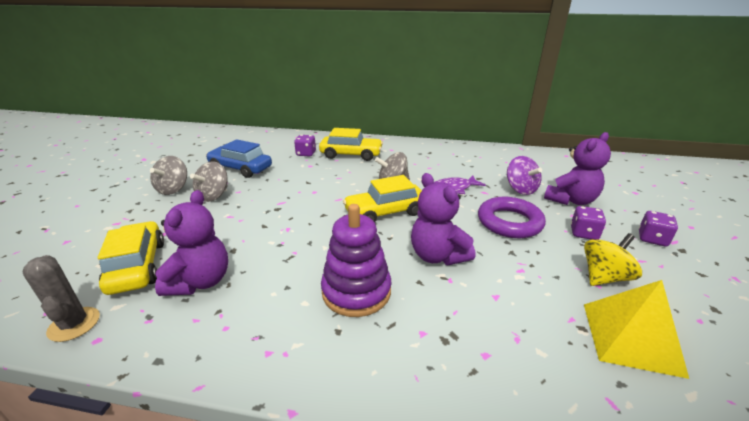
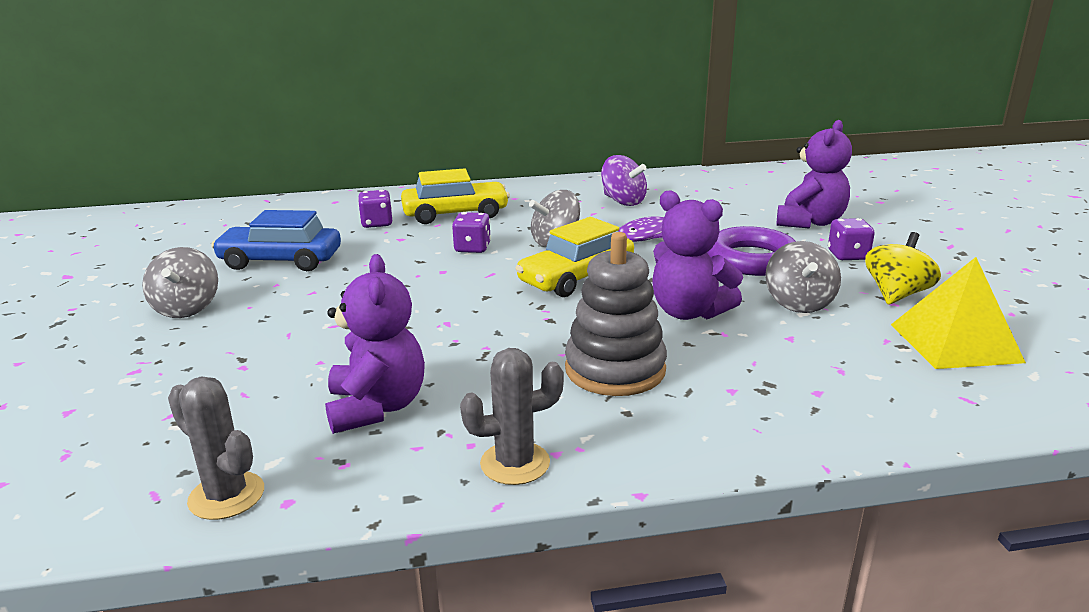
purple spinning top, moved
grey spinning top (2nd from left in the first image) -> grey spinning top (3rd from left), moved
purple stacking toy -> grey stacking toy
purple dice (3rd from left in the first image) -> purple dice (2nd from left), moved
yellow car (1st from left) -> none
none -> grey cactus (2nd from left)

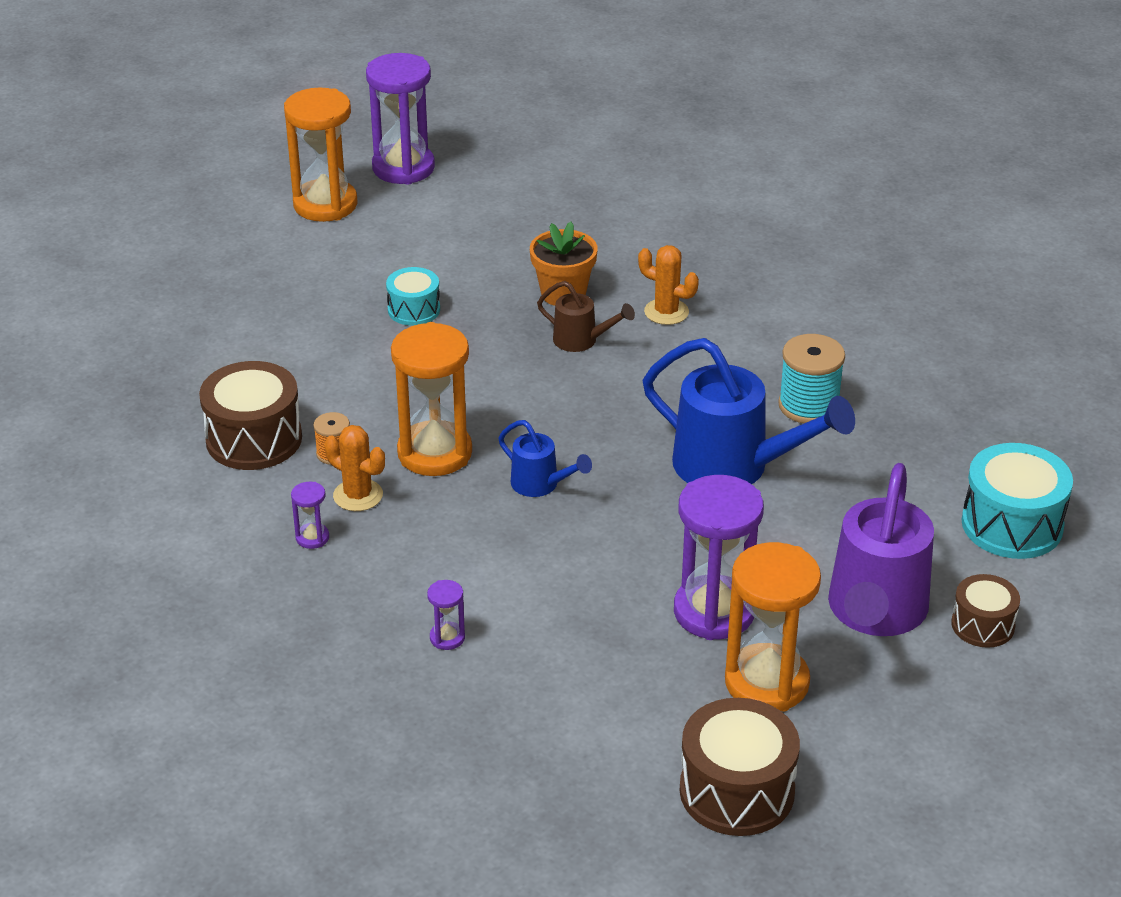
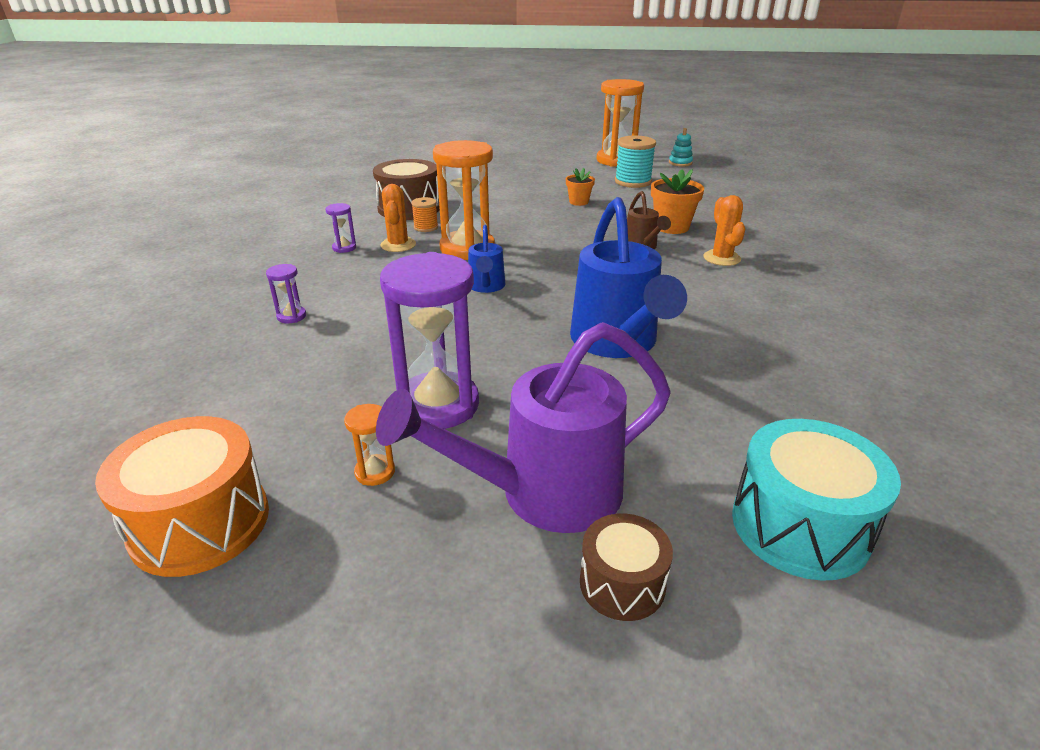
purple hourglass (2nd from left) -> turquoise stacking toy
turquoise drum (1st from left) -> orange flower pot (1st from left)
turquoise spool, moved
orange hourglass (3rd from left in the first image) -> orange hourglass (1st from left), x0.43
brown drum (2nd from left) -> orange drum

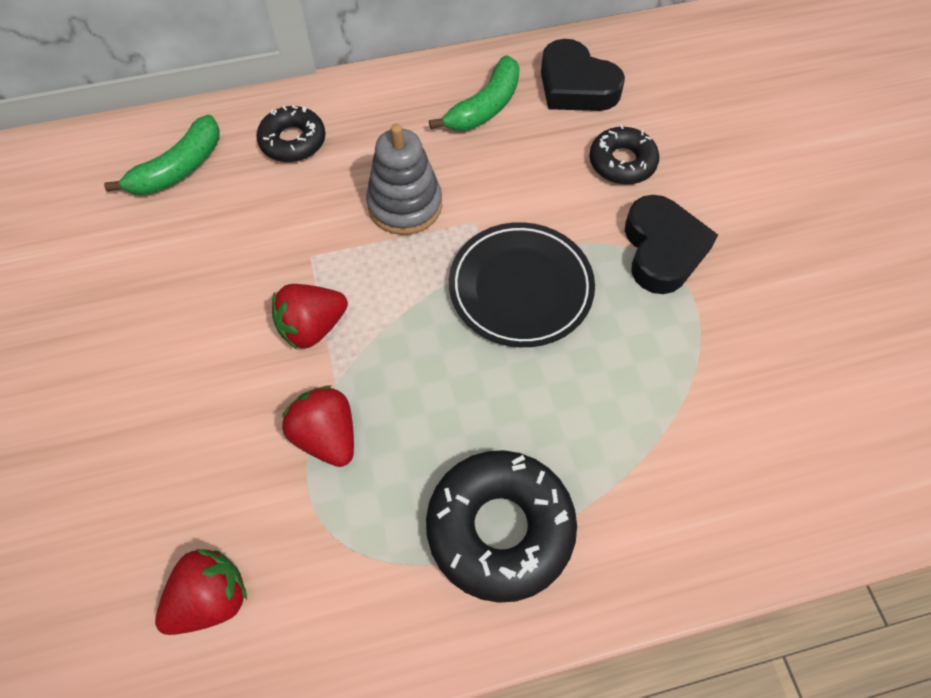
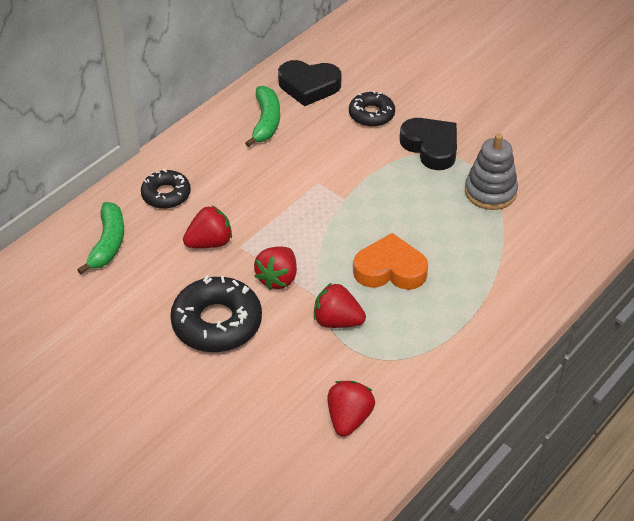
grey stacking toy, moved
black plate -> none
black donut (2nd from left), moved
none -> red strawberry (1st from left)
none -> orange heart

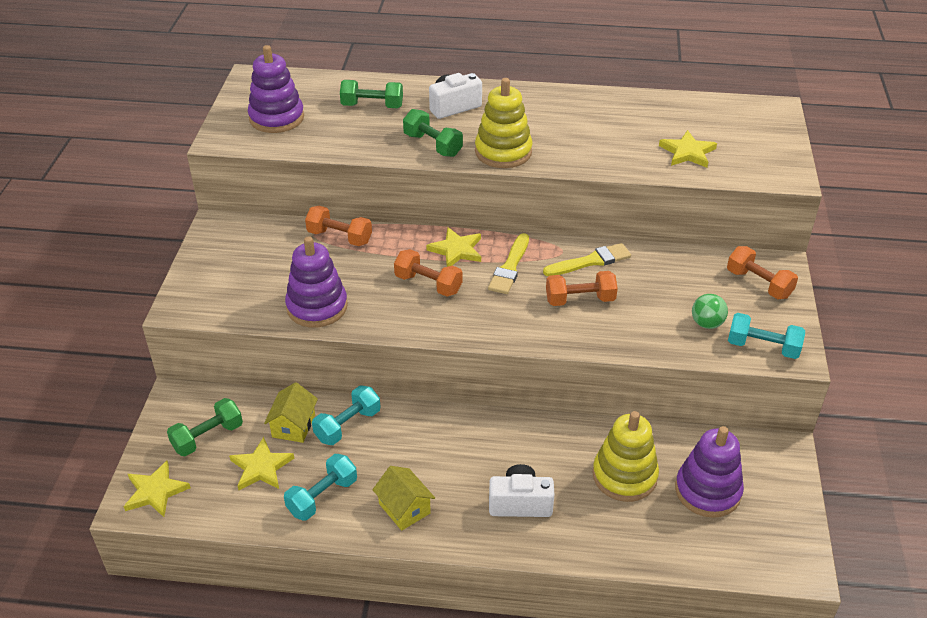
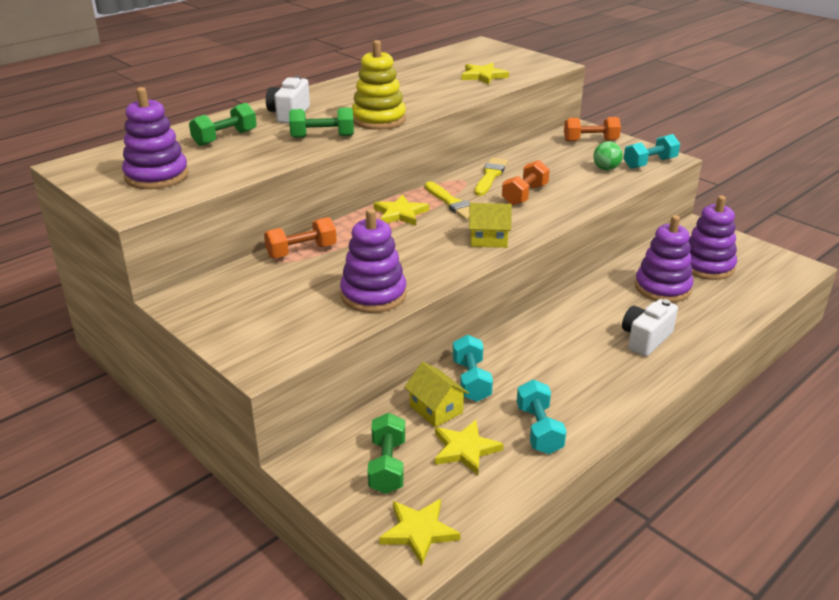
orange dumbbell (2nd from left) -> none
yellow stacking toy (2nd from left) -> purple stacking toy (3rd from left)
yellow house (2nd from left), moved

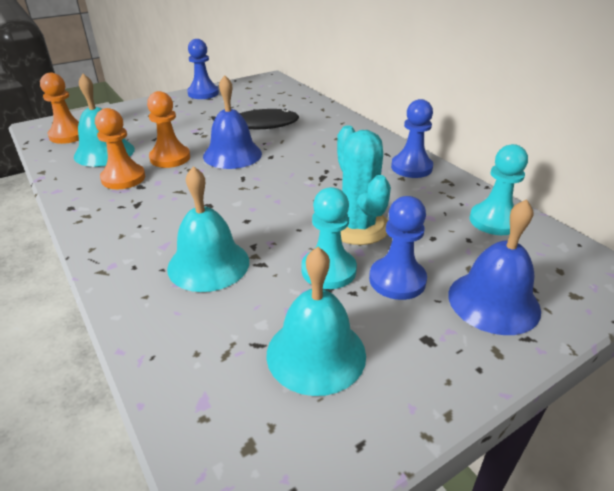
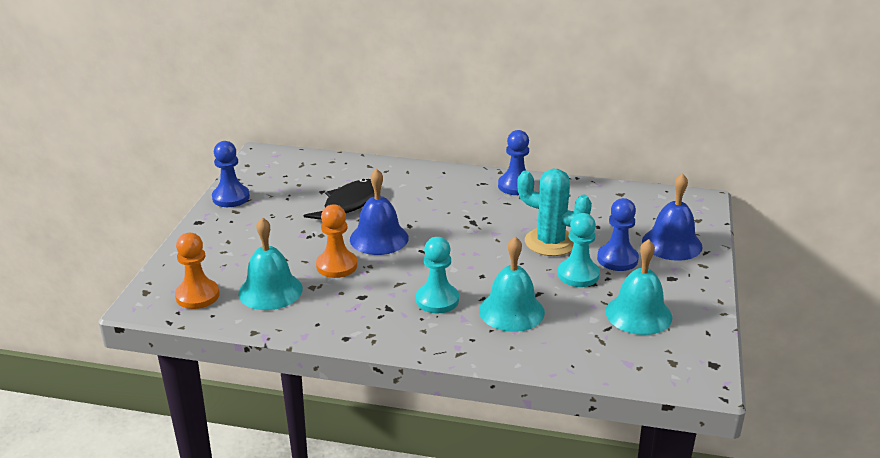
orange pawn (2nd from left) -> none
turquoise pawn (2nd from left in the first image) -> turquoise pawn (1st from left), moved

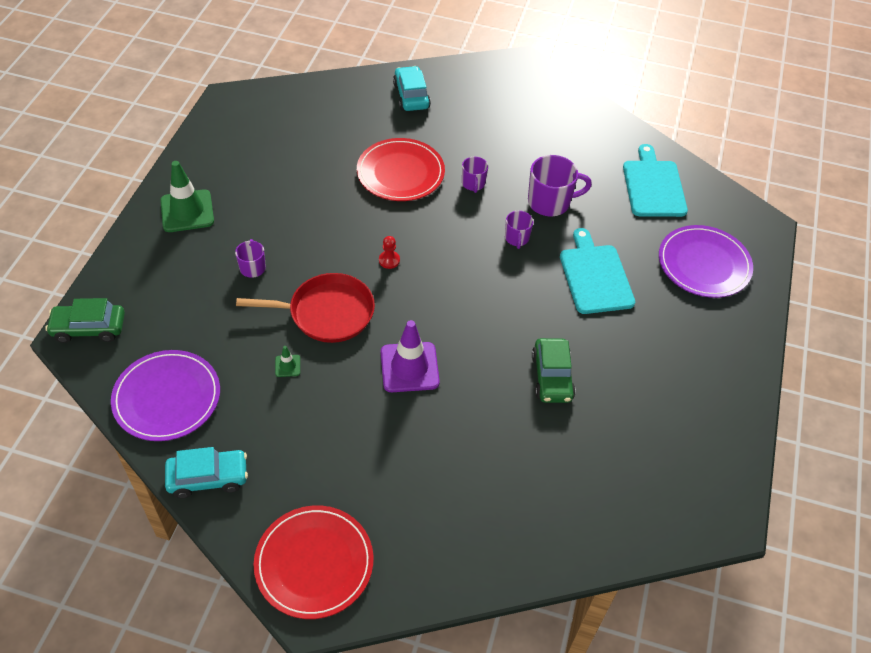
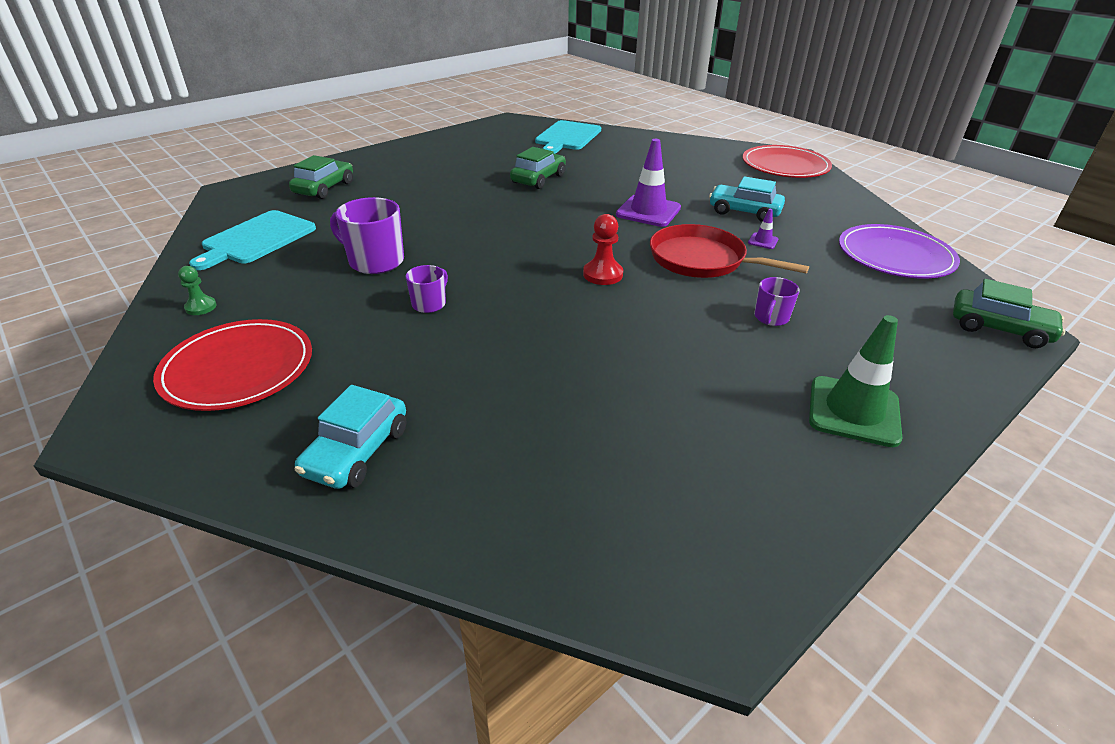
red plate (2nd from left in the first image) -> red plate (1st from left), moved
purple mug (3rd from left) -> none
purple plate (2nd from left) -> green car (1st from left)
turquoise cutting board (1st from left in the first image) -> turquoise cutting board (2nd from left), moved
red pawn, x1.52
green traffic cone (2nd from left) -> purple traffic cone (2nd from left)
turquoise car (1st from left in the first image) -> turquoise car (2nd from left), moved
none -> green pawn

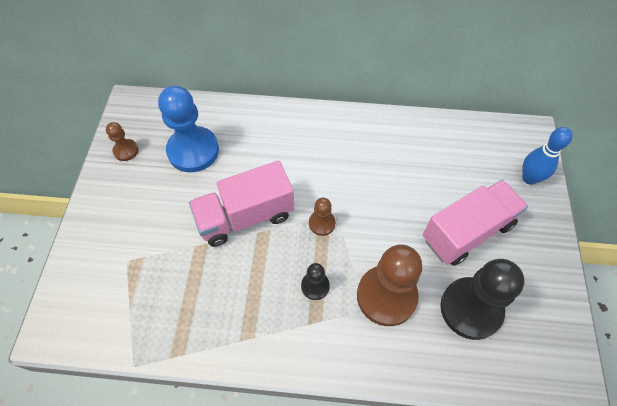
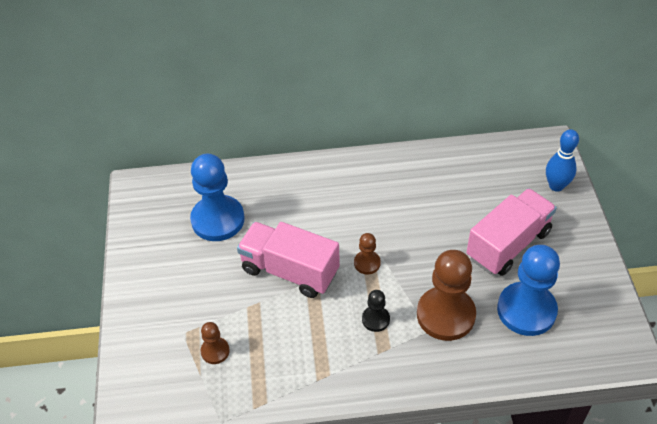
brown pawn (1st from left), moved
pink truck (1st from left), 60 degrees clockwise
black pawn (2nd from left) -> blue pawn (2nd from left)

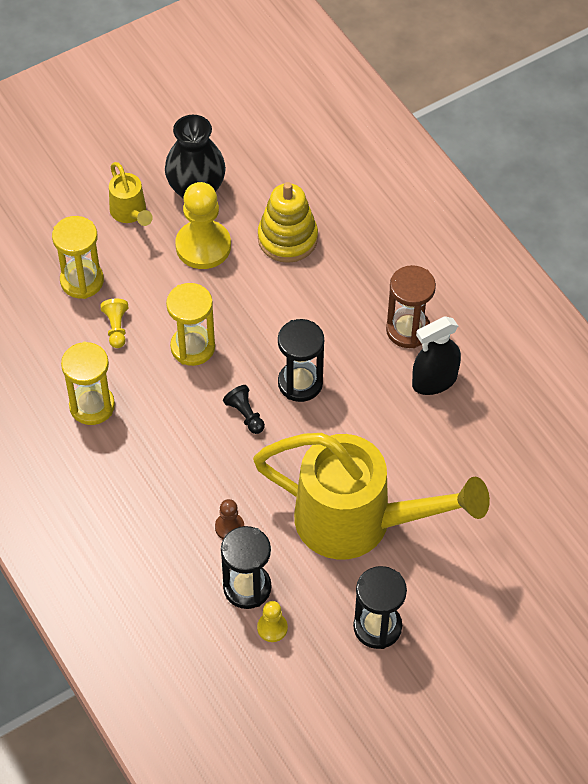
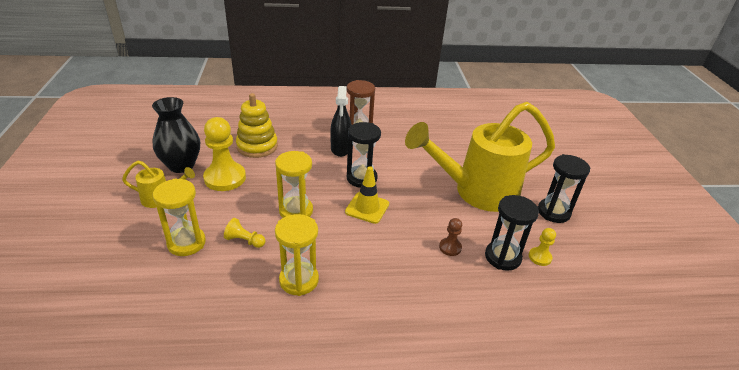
black spray bottle, moved
black pawn -> yellow traffic cone
yellow watering can (2nd from left), 150 degrees counterclockwise

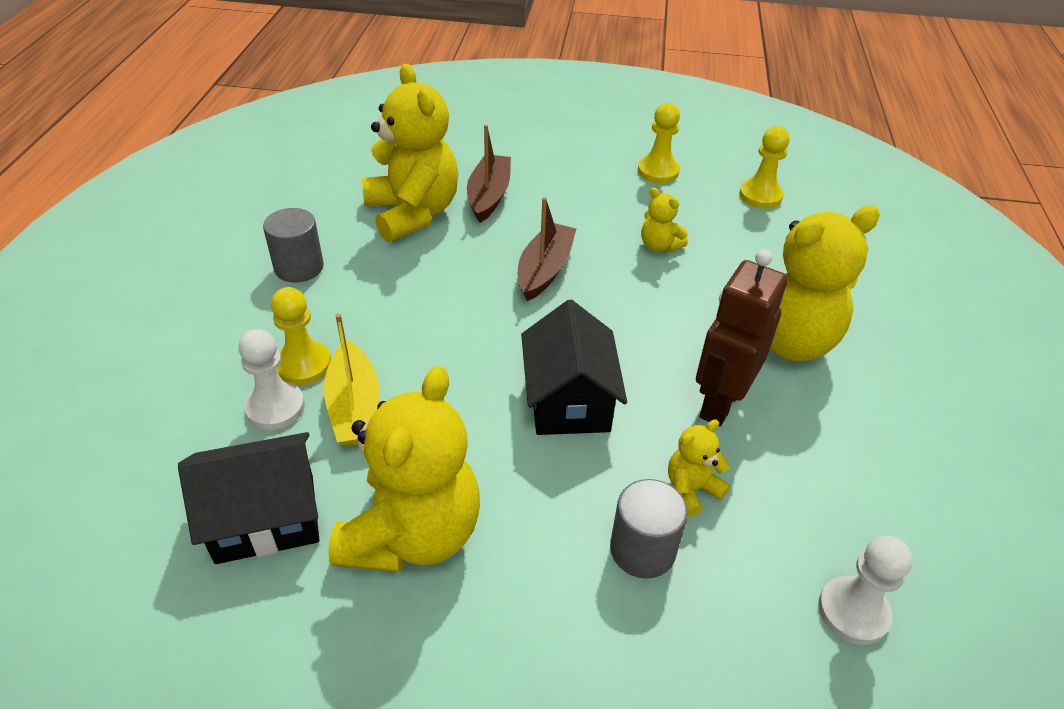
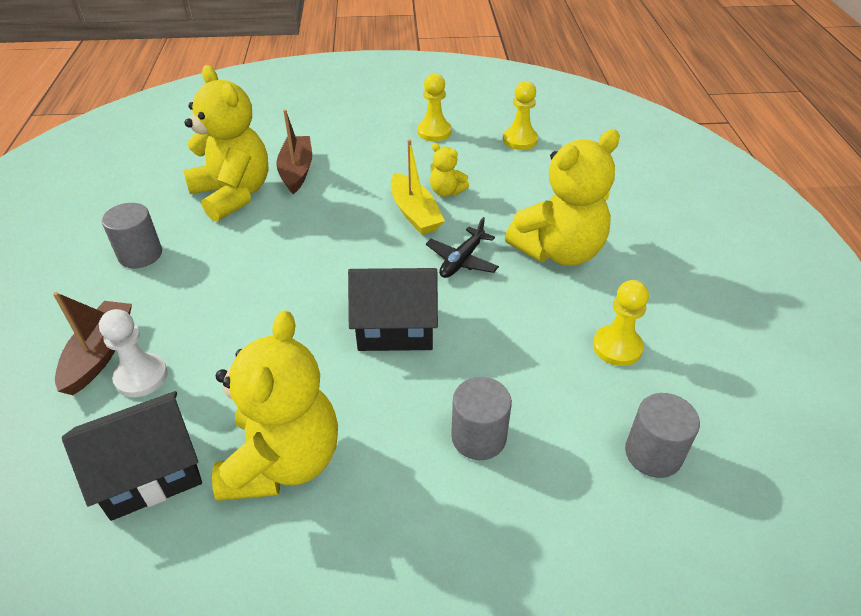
brown boat (2nd from left in the first image) -> brown boat (1st from left), moved
brown robot -> none
yellow pawn (1st from left in the first image) -> yellow pawn (3rd from left), moved
black house (2nd from left), 75 degrees counterclockwise
yellow boat, moved
yellow teddy bear (4th from left) -> none
white pawn (2nd from left) -> grey cylinder (3rd from left)
none -> black plane

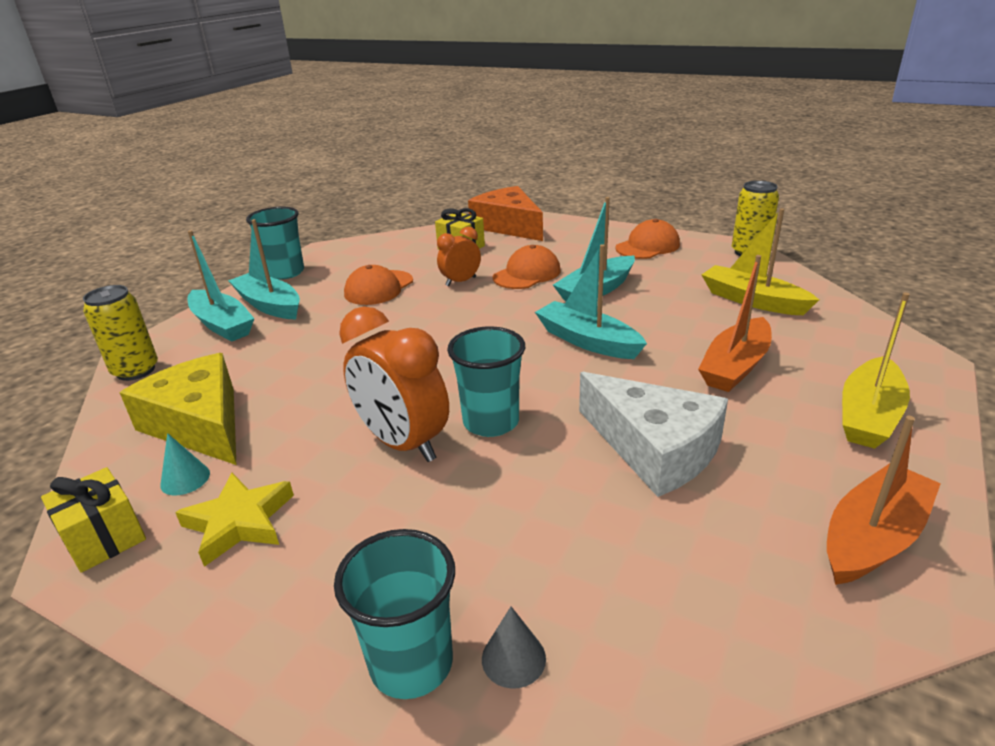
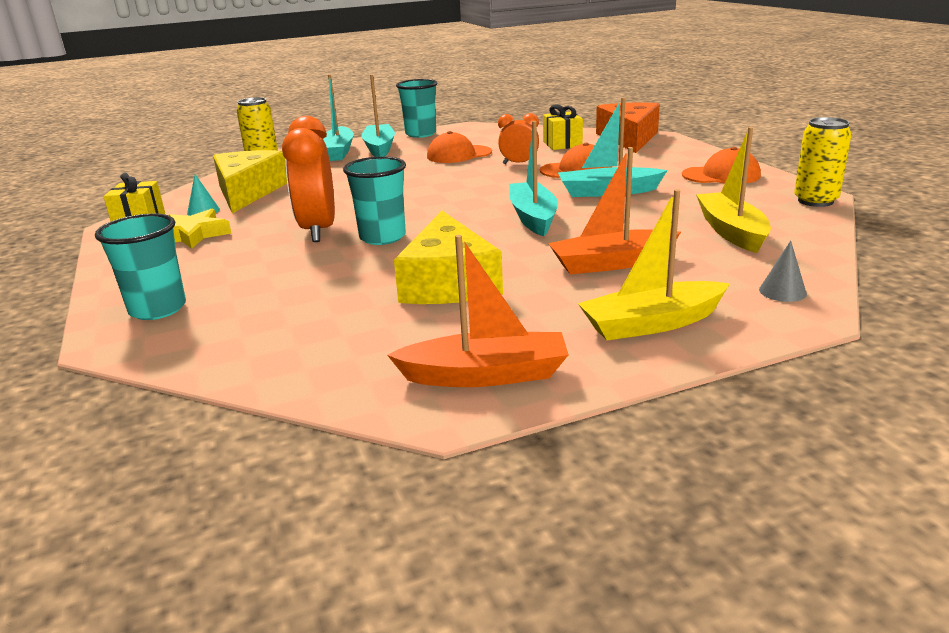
white cheese -> yellow cheese (2nd from left)
grey cone, moved

